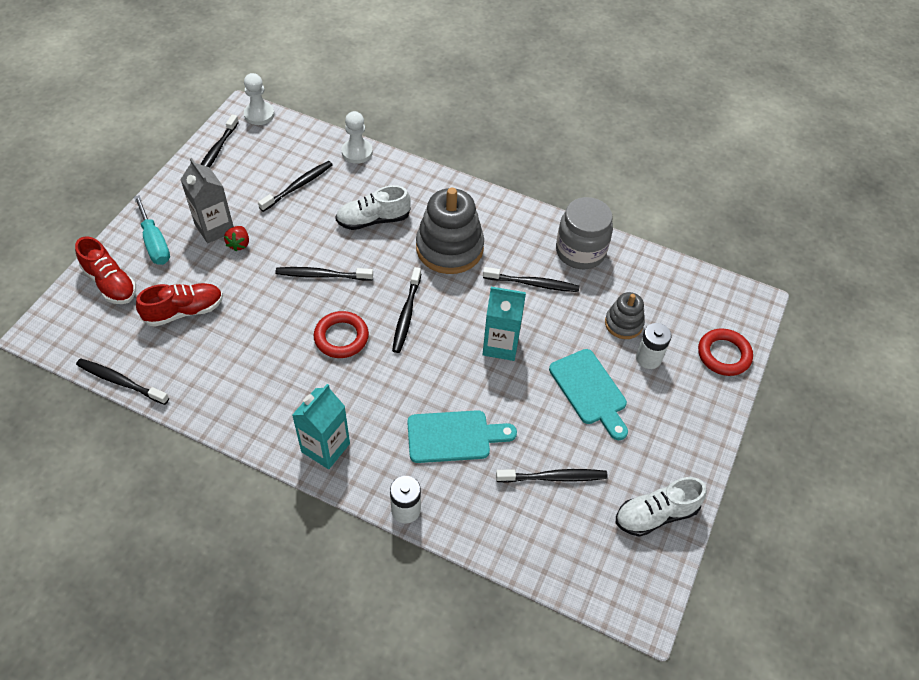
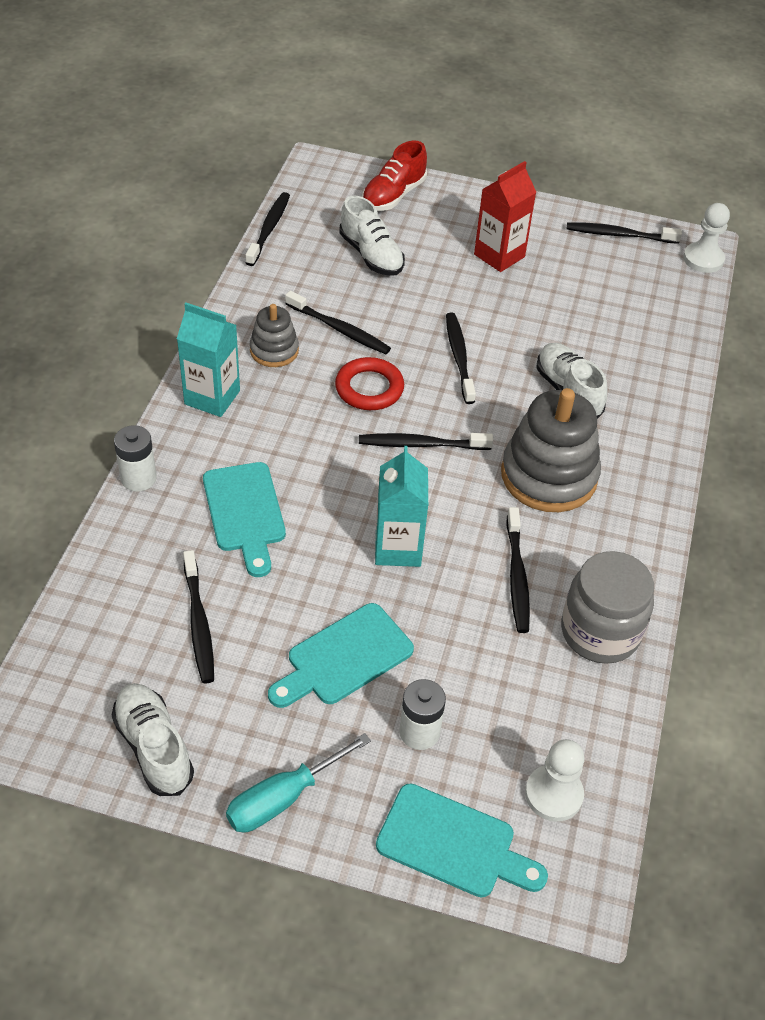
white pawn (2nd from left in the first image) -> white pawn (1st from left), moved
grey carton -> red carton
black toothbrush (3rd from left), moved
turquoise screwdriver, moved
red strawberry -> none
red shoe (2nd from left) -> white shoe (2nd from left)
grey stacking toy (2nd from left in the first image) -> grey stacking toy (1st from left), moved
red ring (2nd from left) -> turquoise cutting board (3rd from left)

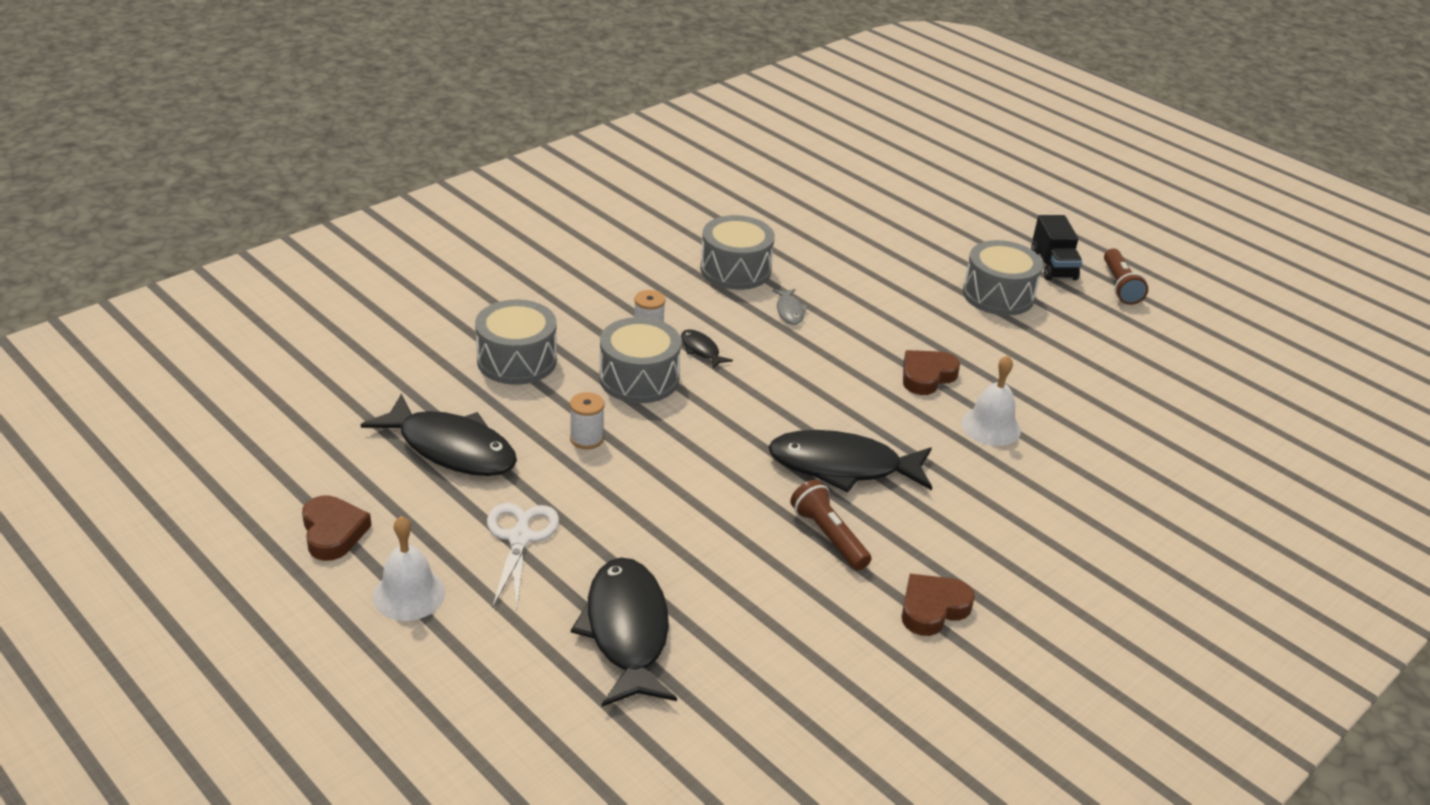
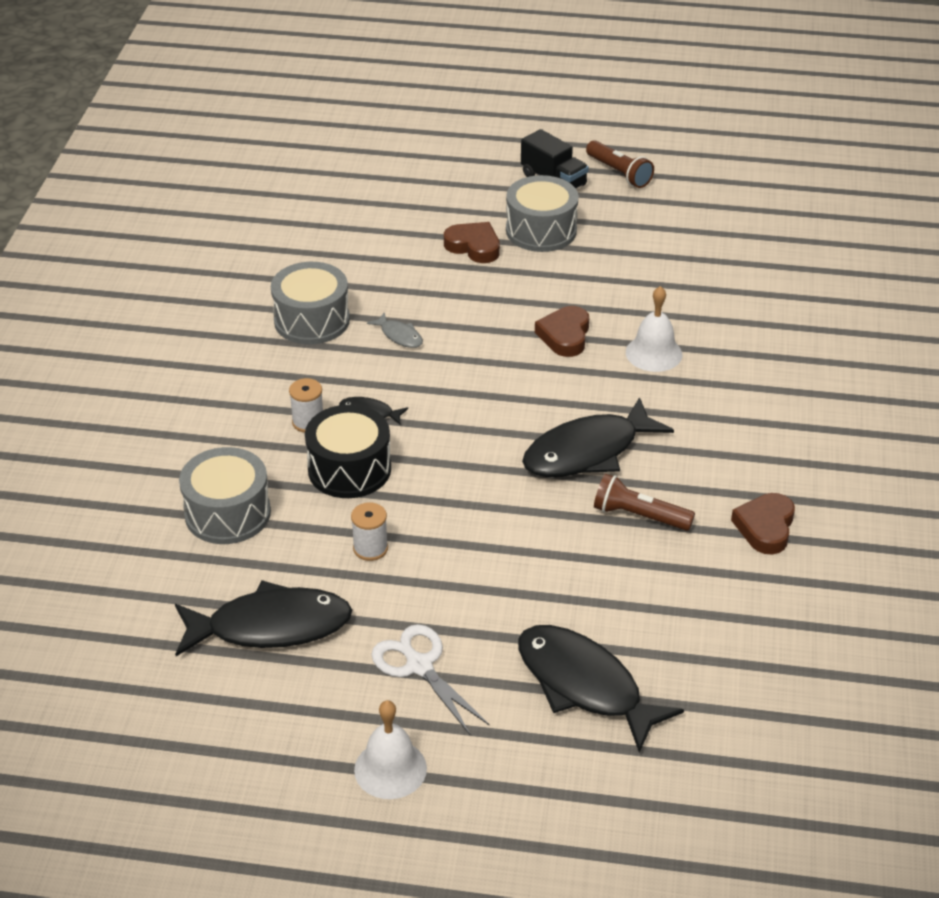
grey drum (2nd from left) -> black drum
brown heart (1st from left), moved

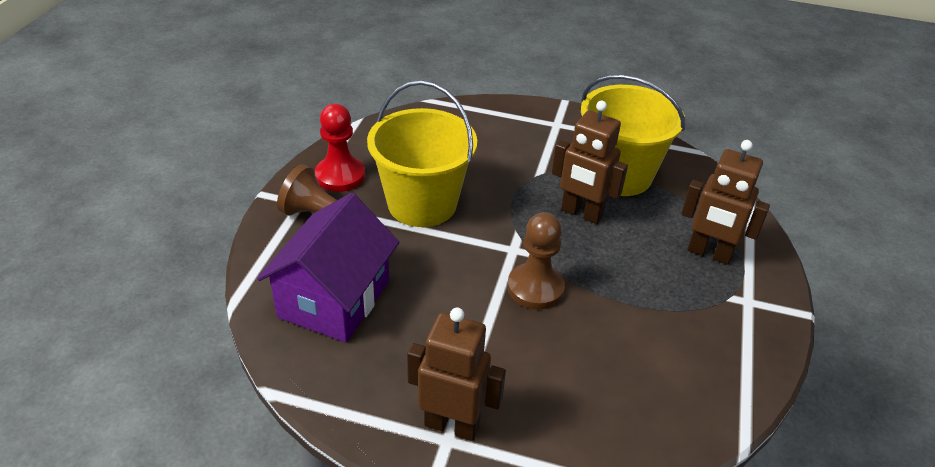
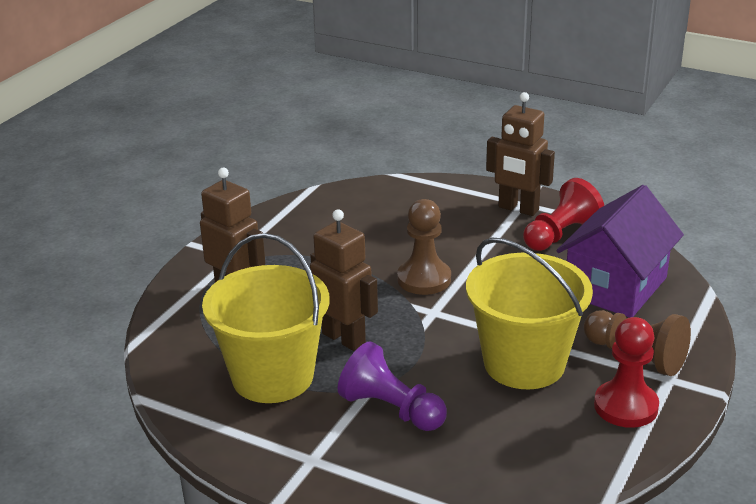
none -> red pawn (1st from left)
none -> purple pawn

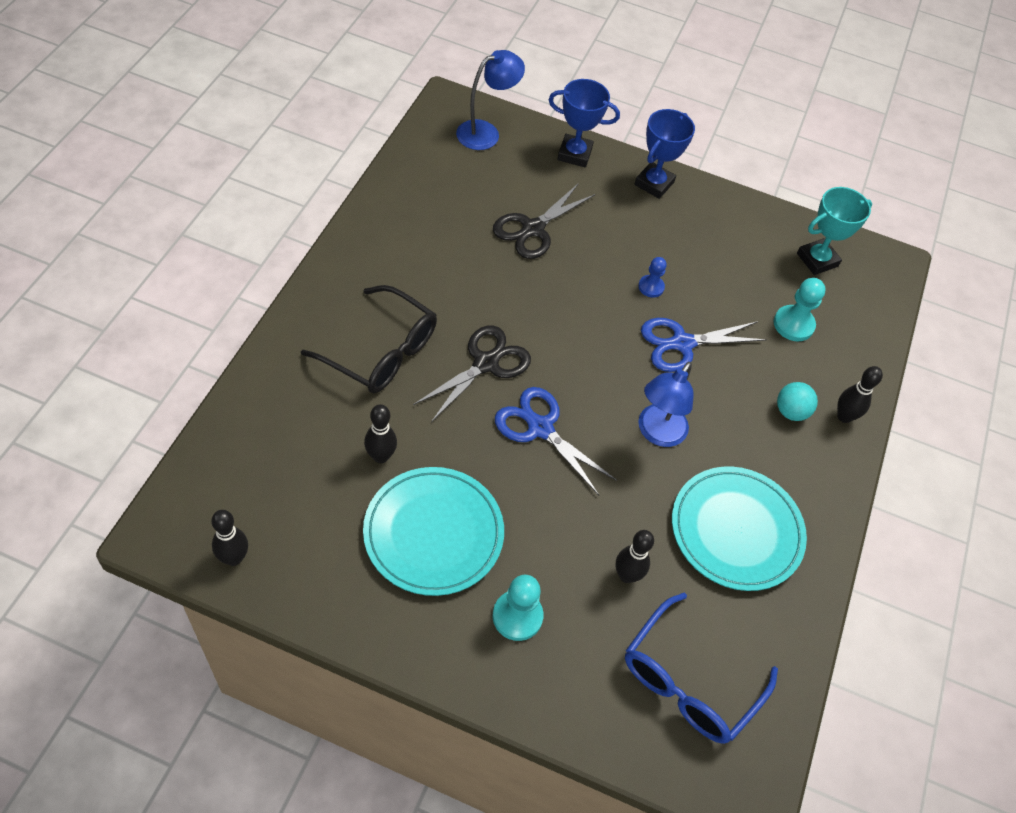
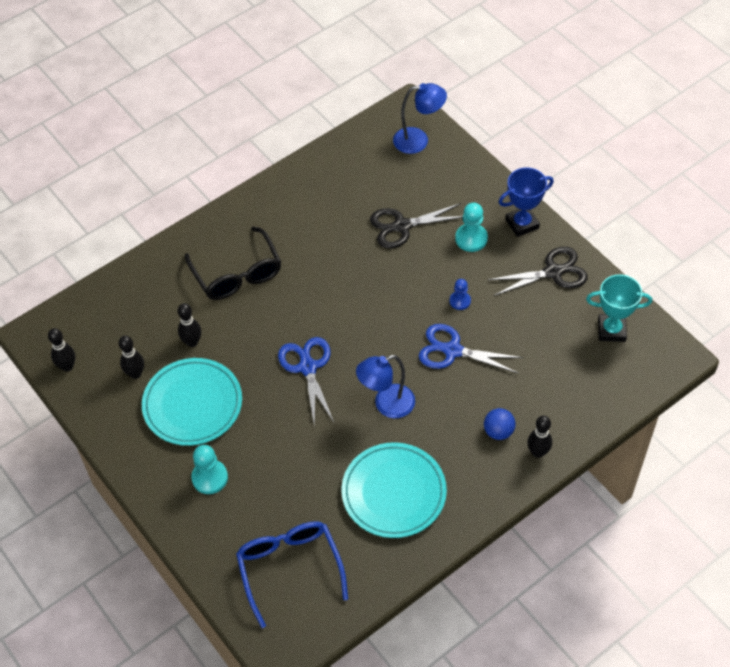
blue trophy (1st from left) -> none
turquoise pawn (2nd from left), moved
black scissors (1st from left in the first image) -> black scissors (2nd from left), moved
turquoise ball -> blue ball
black bowling pin (3rd from left in the first image) -> black bowling pin (2nd from left), moved
blue glasses, 90 degrees clockwise

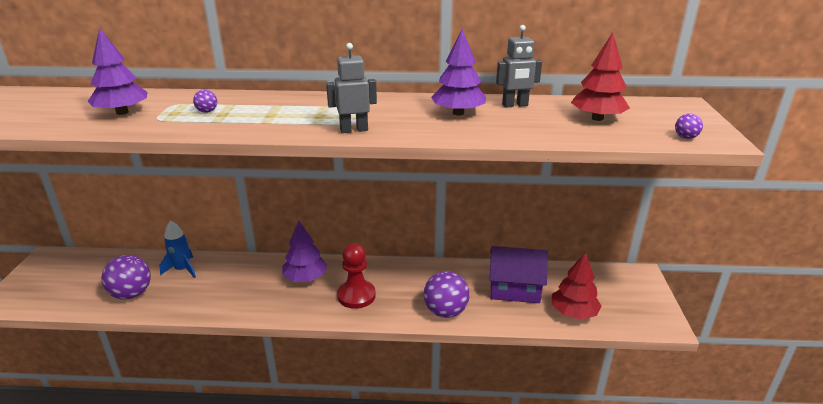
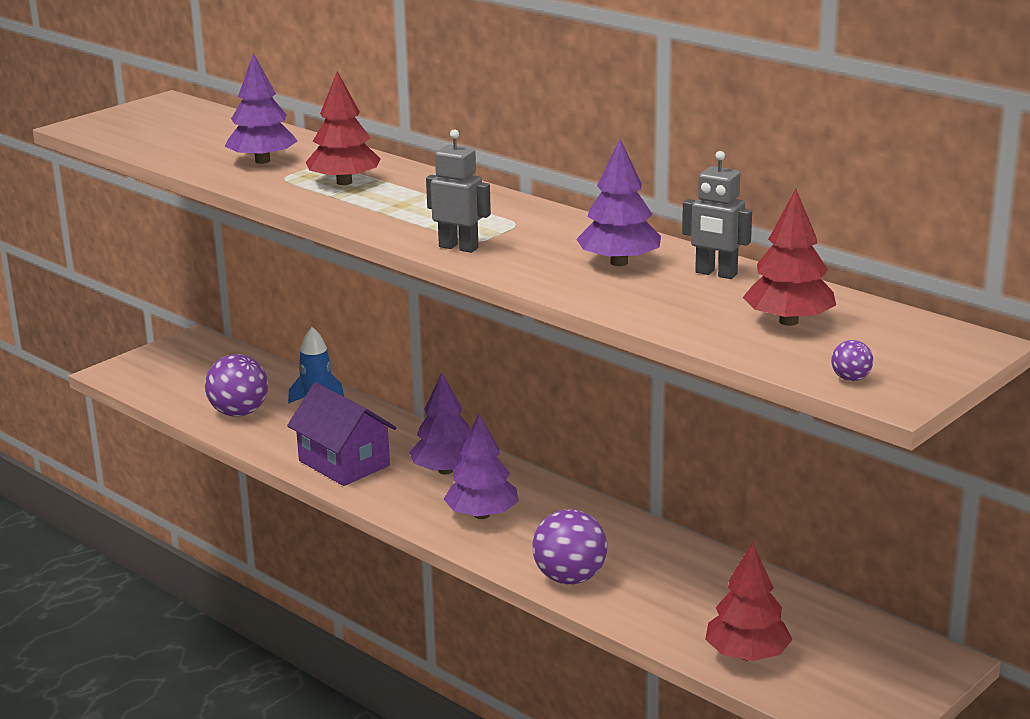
purple ball (2nd from left) -> red tree (1st from left)
red pawn -> purple tree (3rd from left)
purple house, moved

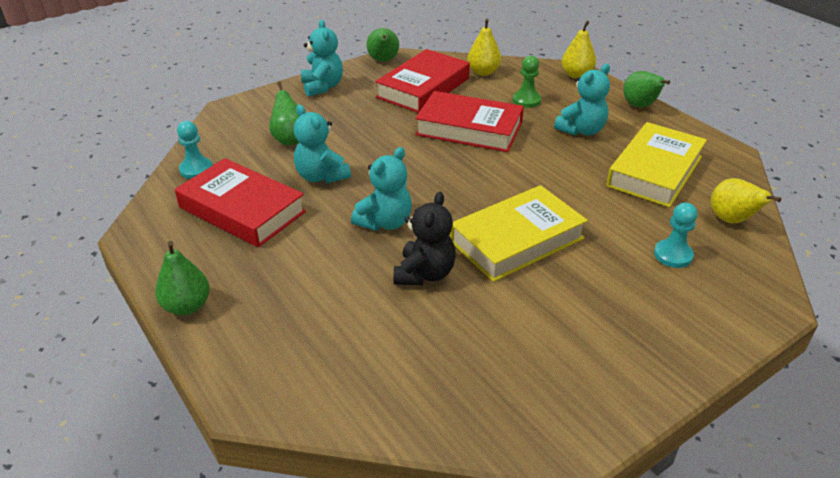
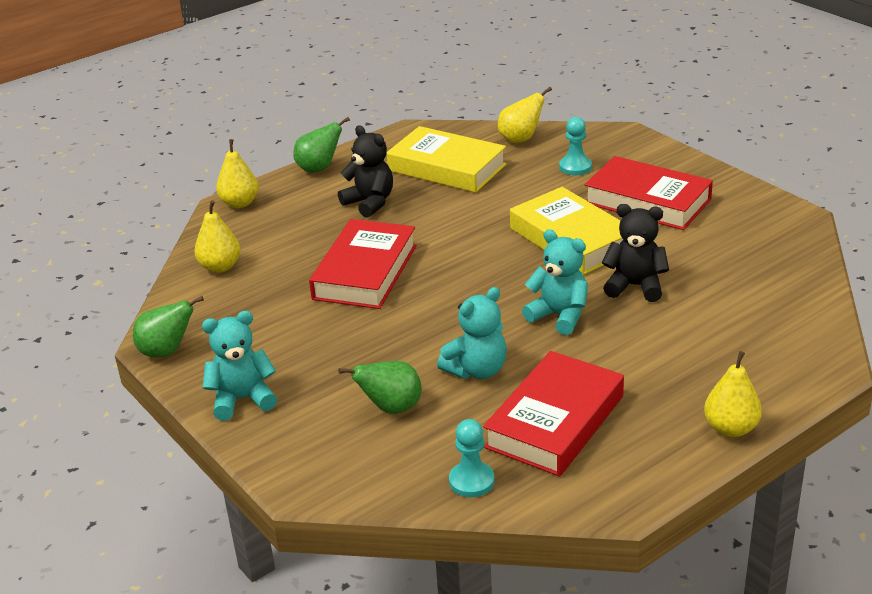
red book (2nd from left in the first image) -> red book (3rd from left), moved
green pawn -> none
turquoise teddy bear (4th from left) -> black teddy bear (1st from left)
green pear (1st from left) -> yellow pear (4th from left)

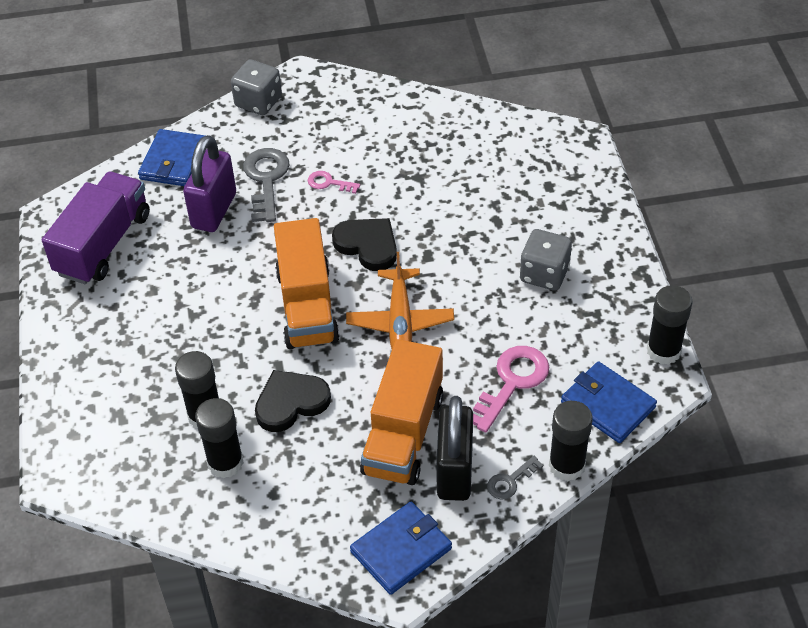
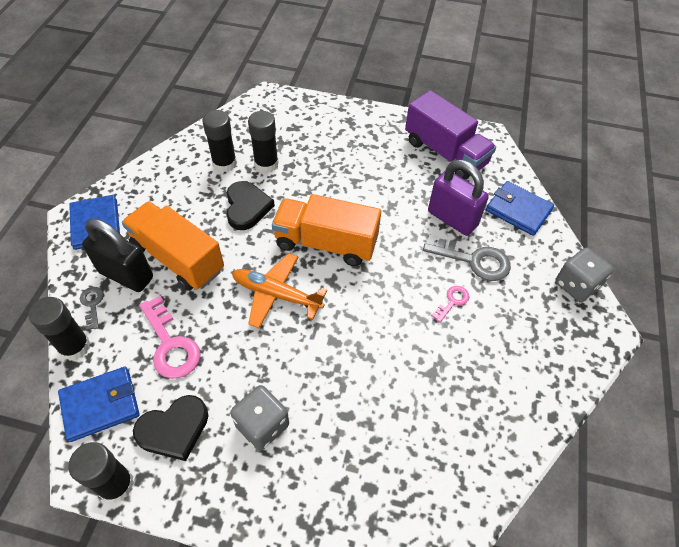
black heart (2nd from left in the first image) -> black heart (1st from left), moved

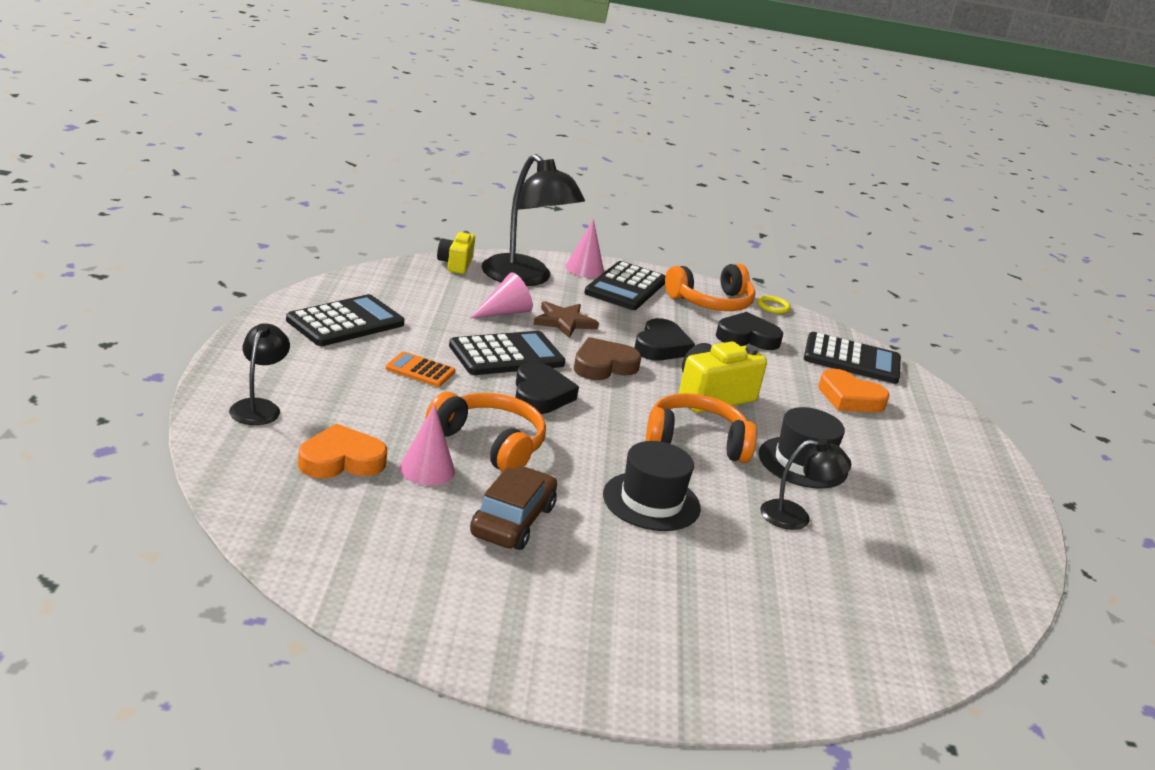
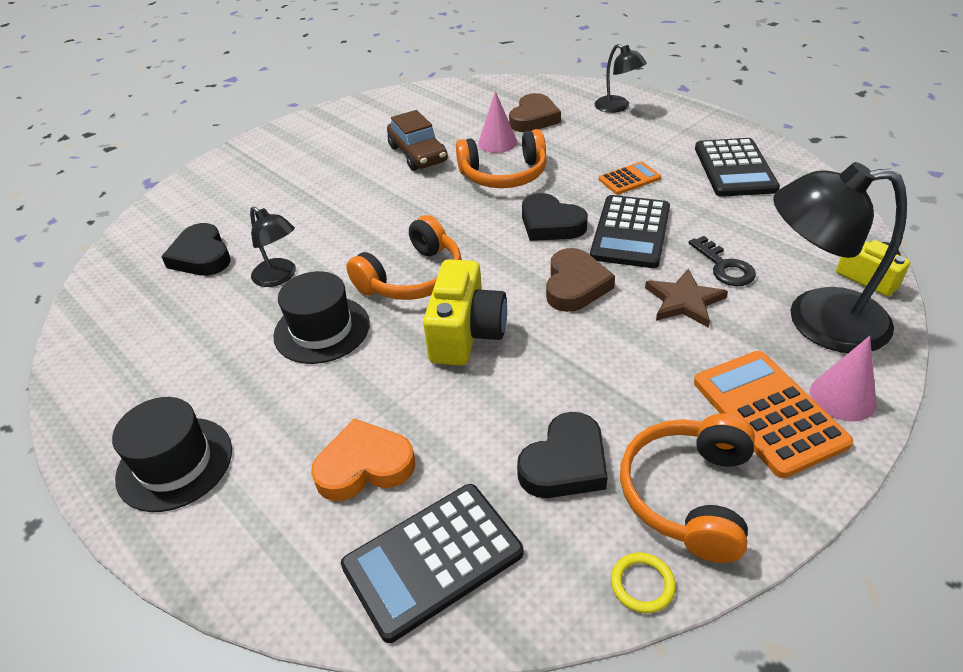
black calculator (3rd from left) -> orange calculator (2nd from left)
pink cone (2nd from left) -> black key
black heart (2nd from left in the first image) -> black heart (1st from left), moved
orange heart (1st from left) -> brown heart (1st from left)
black lamp (3rd from left in the first image) -> black lamp (1st from left), 90 degrees counterclockwise
black hat (1st from left), moved

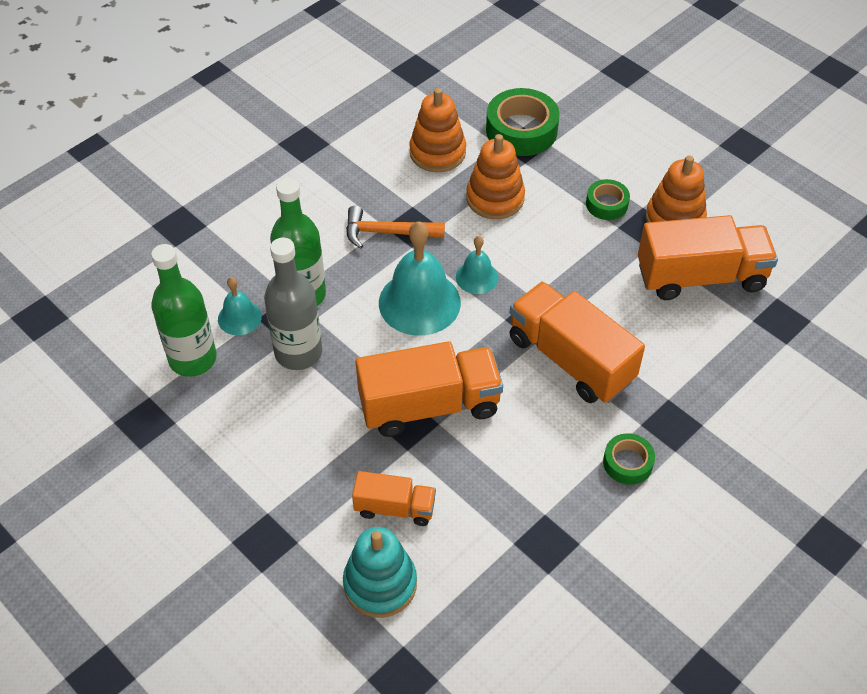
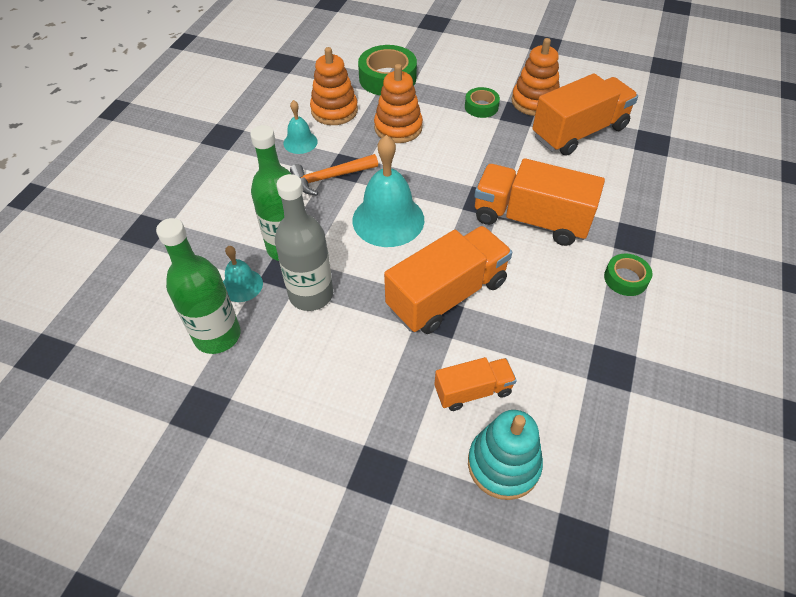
turquoise bell (3rd from left in the first image) -> turquoise bell (2nd from left), moved

